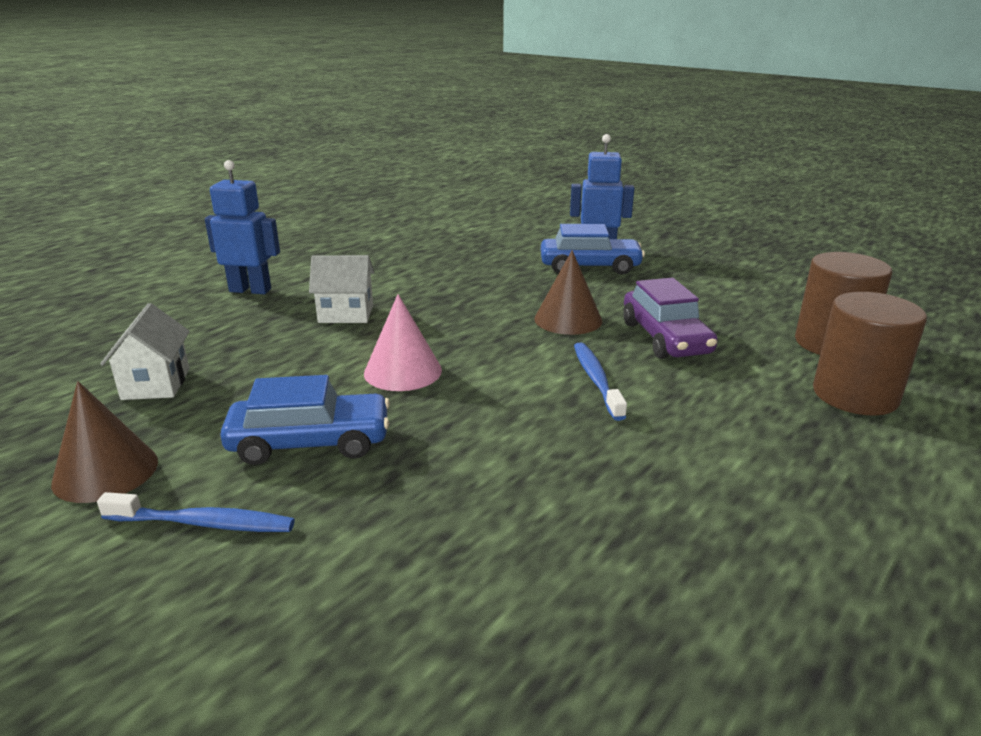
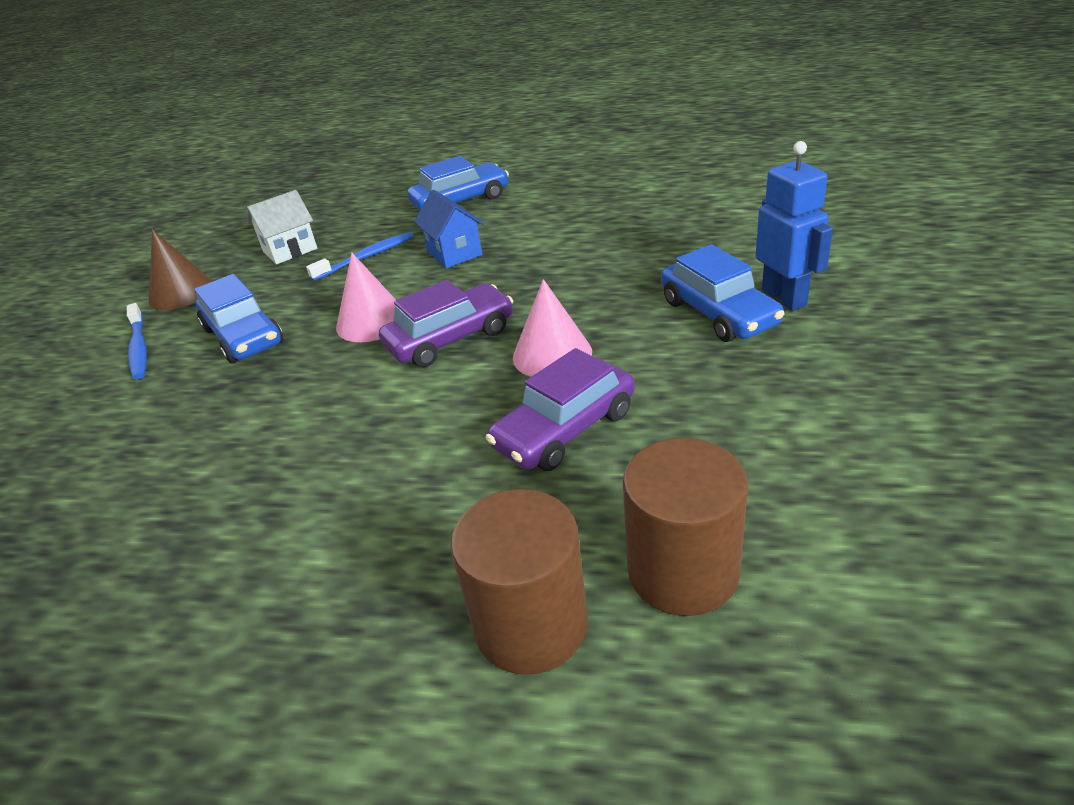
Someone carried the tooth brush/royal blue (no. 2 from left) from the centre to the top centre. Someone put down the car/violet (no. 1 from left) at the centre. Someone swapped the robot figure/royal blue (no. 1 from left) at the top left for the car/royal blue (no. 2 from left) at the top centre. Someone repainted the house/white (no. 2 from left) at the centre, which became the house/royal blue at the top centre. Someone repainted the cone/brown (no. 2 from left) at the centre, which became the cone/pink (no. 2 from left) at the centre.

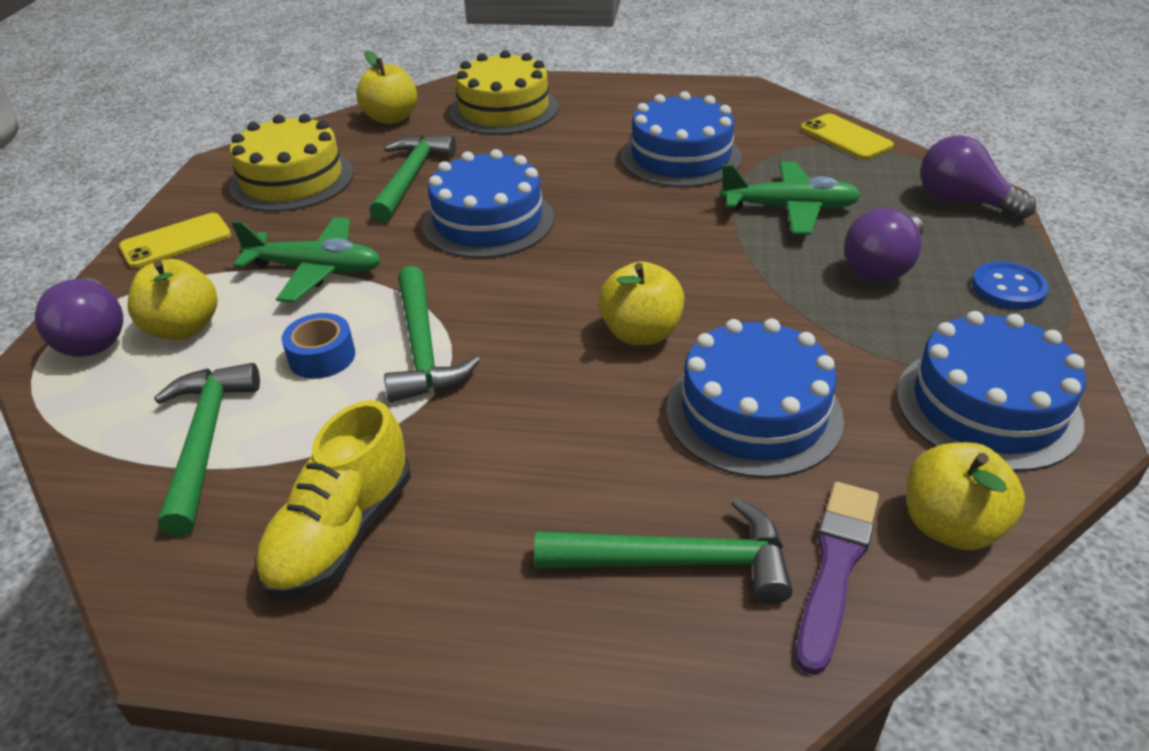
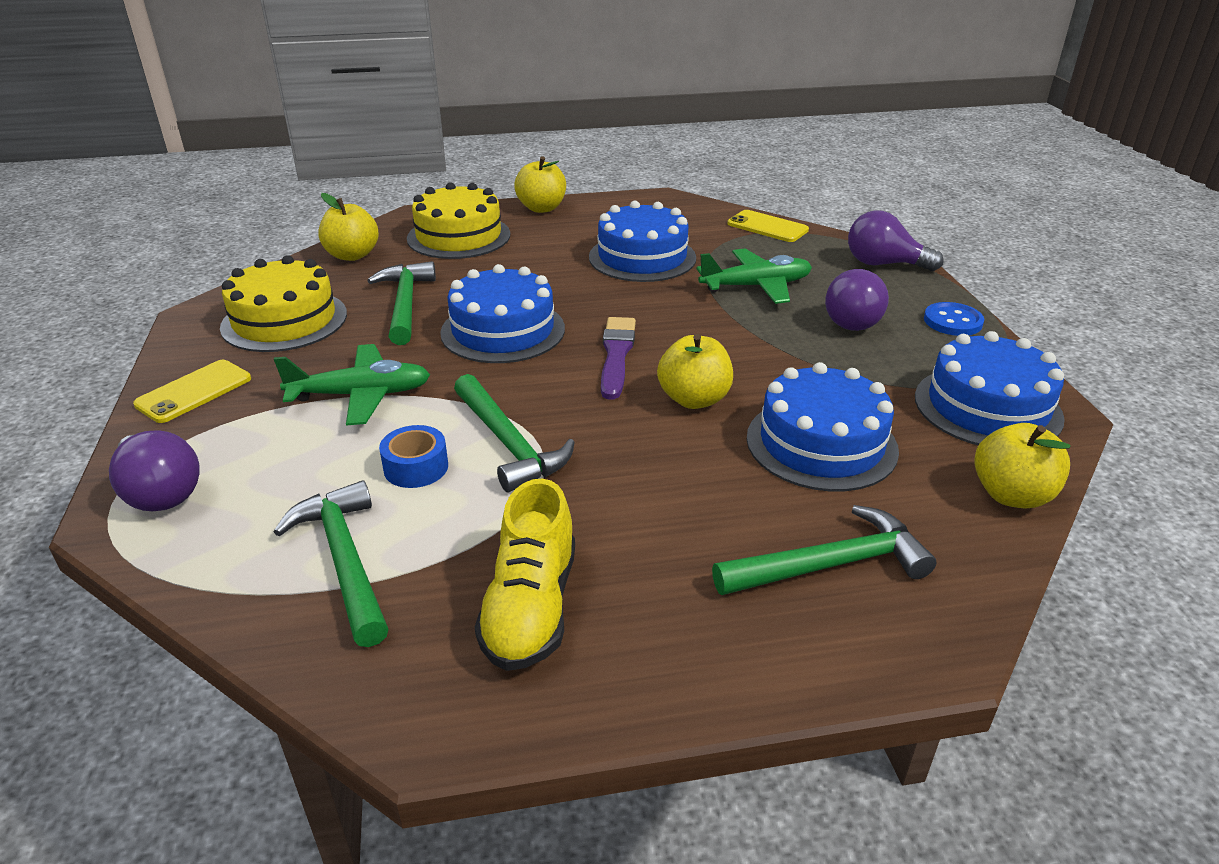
Someone carried the apple/golden (no. 1 from left in the first image) from the middle left to the top centre. Someone carried the paint brush/violet from the bottom right to the centre.

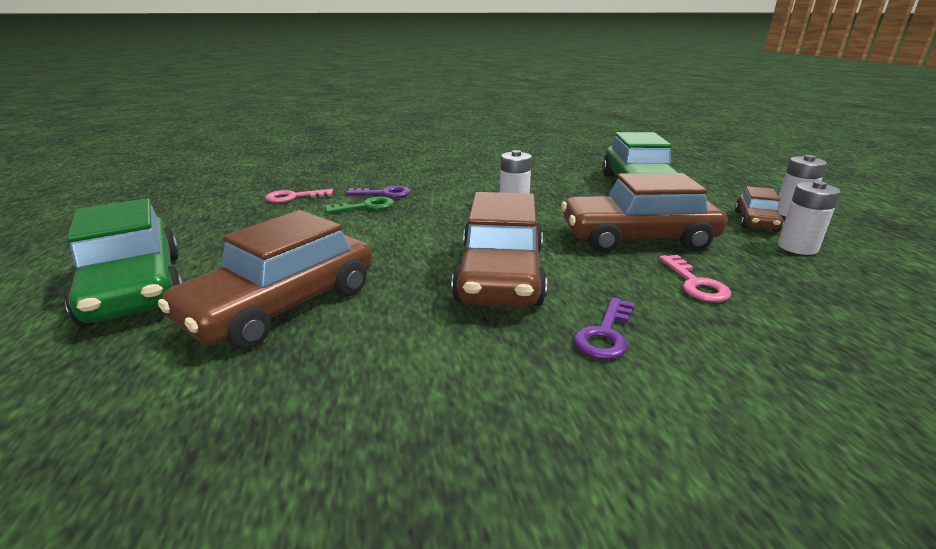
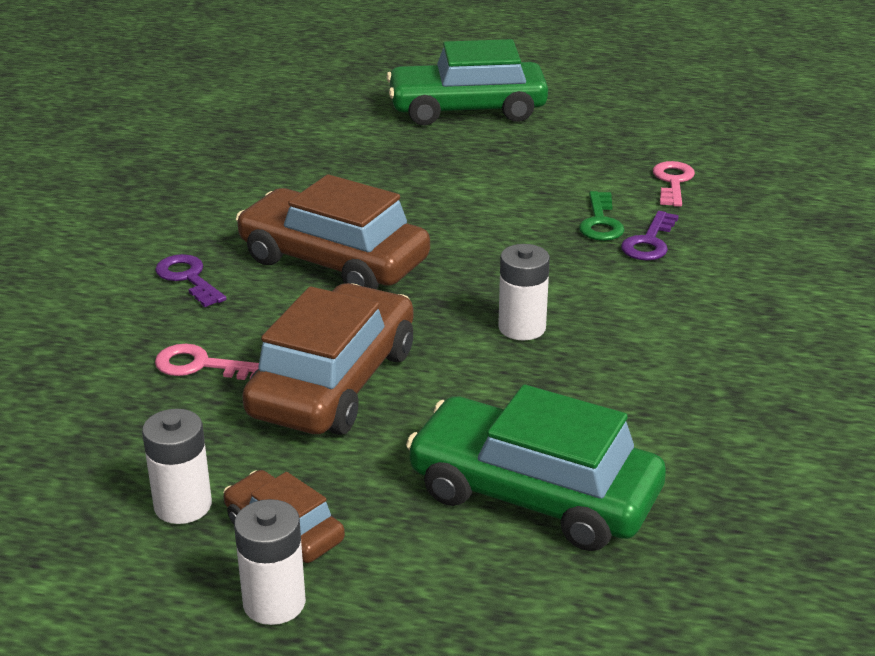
Someone took away the car/brown (no. 1 from left) at the middle left.

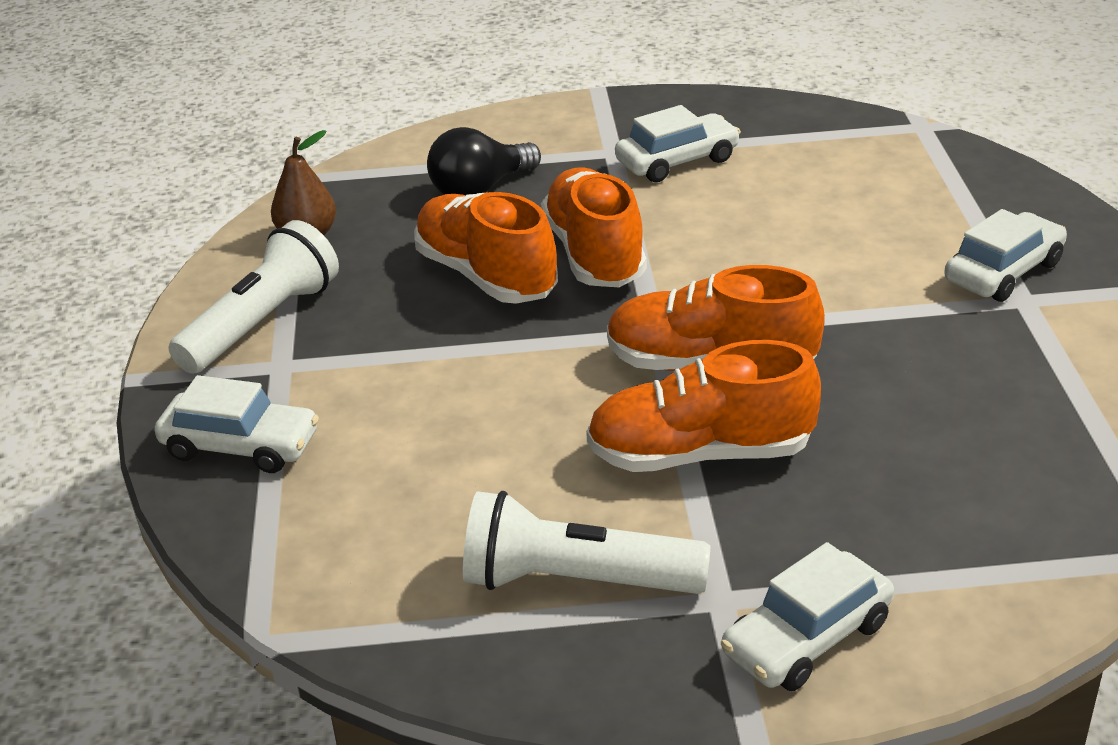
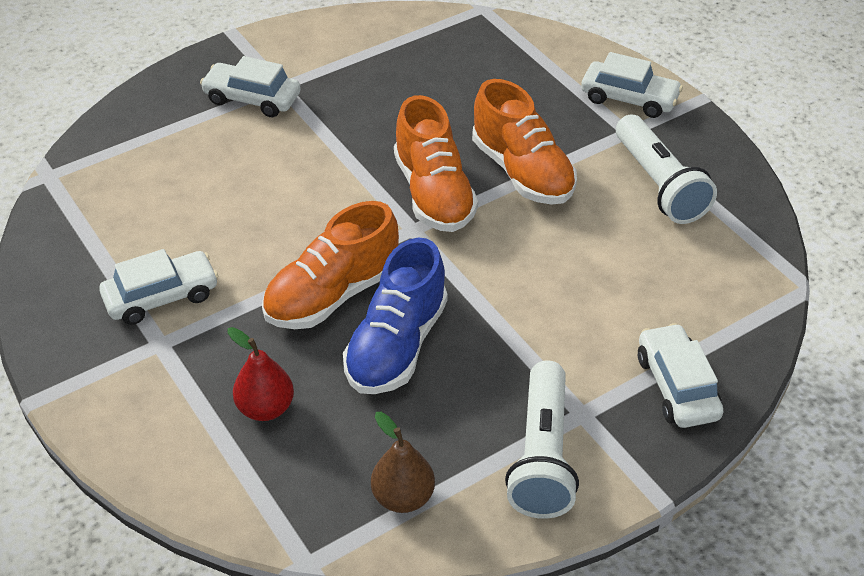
Someone rotated the car/white (no. 2 from left in the first image) at the top centre by 120 degrees clockwise. Someone swapped the lightbulb/ebony at the top centre for the toy pear/scarlet at the middle left. Someone repainted the shoe/orange-coloured (no. 1 from left) at the top centre, which became the shoe/royal blue at the centre. Someone rotated the pocket torch/white (no. 1 from left) at the middle left by 90 degrees counterclockwise.

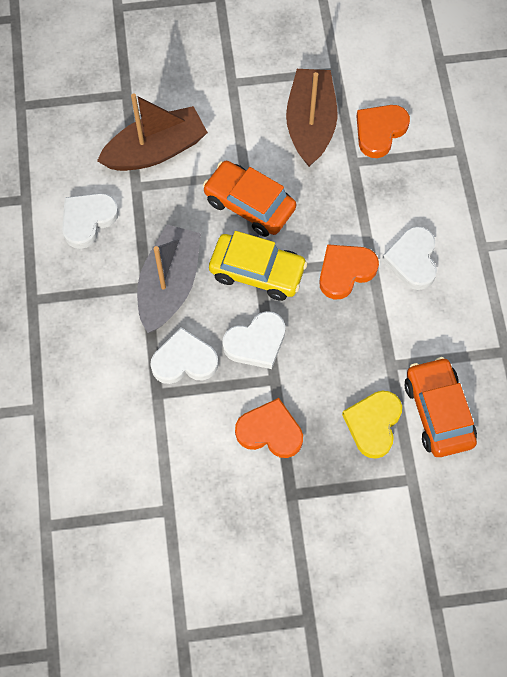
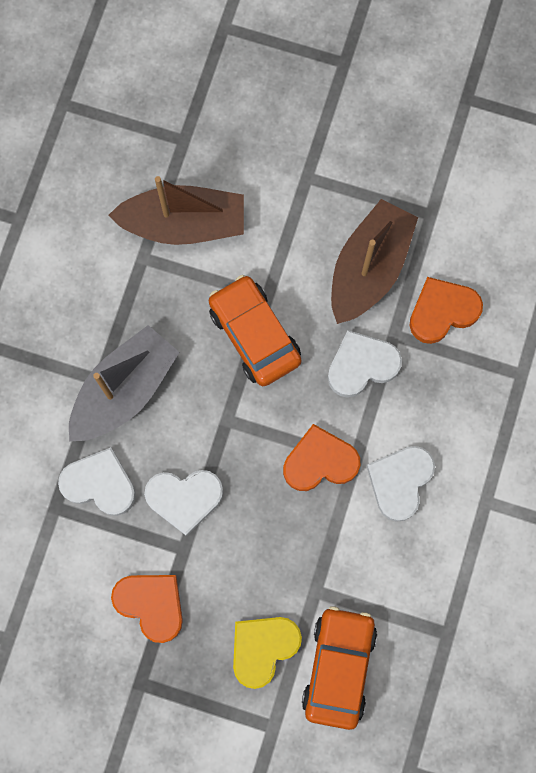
Someone carried the heart/white (no. 1 from left in the first image) from the top left to the middle right. Someone took away the car/golden at the centre.

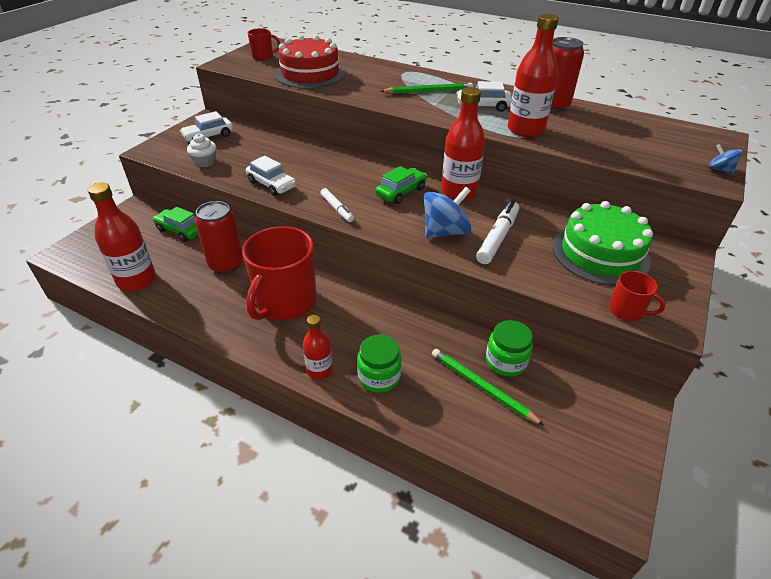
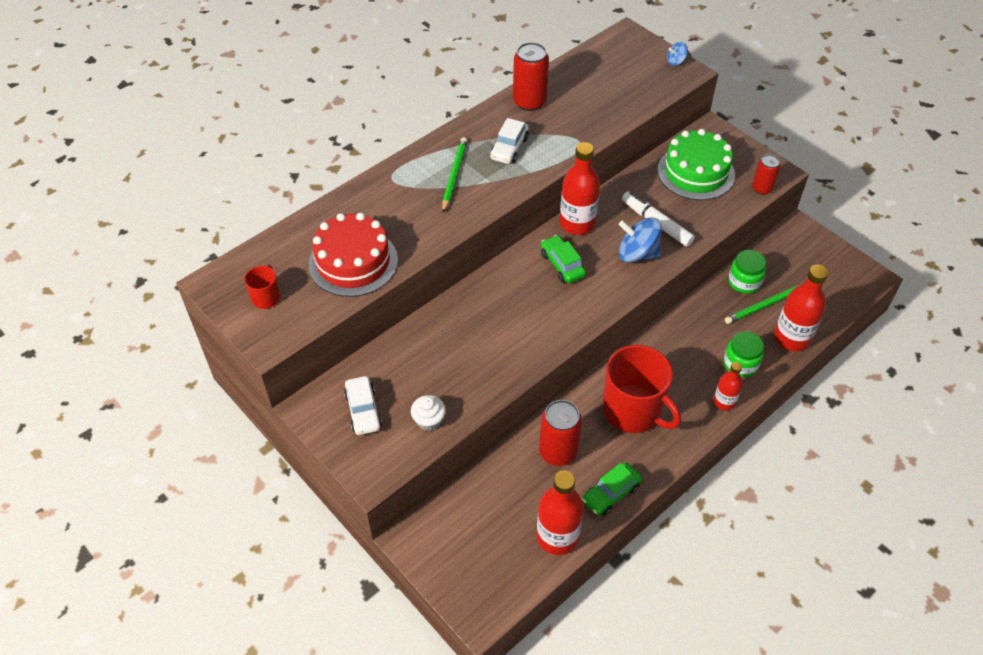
Someone carried the car/leaf-green (no. 1 from left in the first image) from the middle left to the bottom centre. Someone rotated the spinning top/royal blue (no. 1 from left) at the centre by 60 degrees counterclockwise. Someone swapped the tea mug/scarlet (no. 3 from left) at the middle right for the can/scarlet (no. 3 from left) at the top right. Someone carried the flask/scarlet (no. 4 from left) from the top right to the middle right. Someone took away the car/white (no. 2 from left) at the top centre. Someone took away the marker/white (no. 1 from left) at the centre.

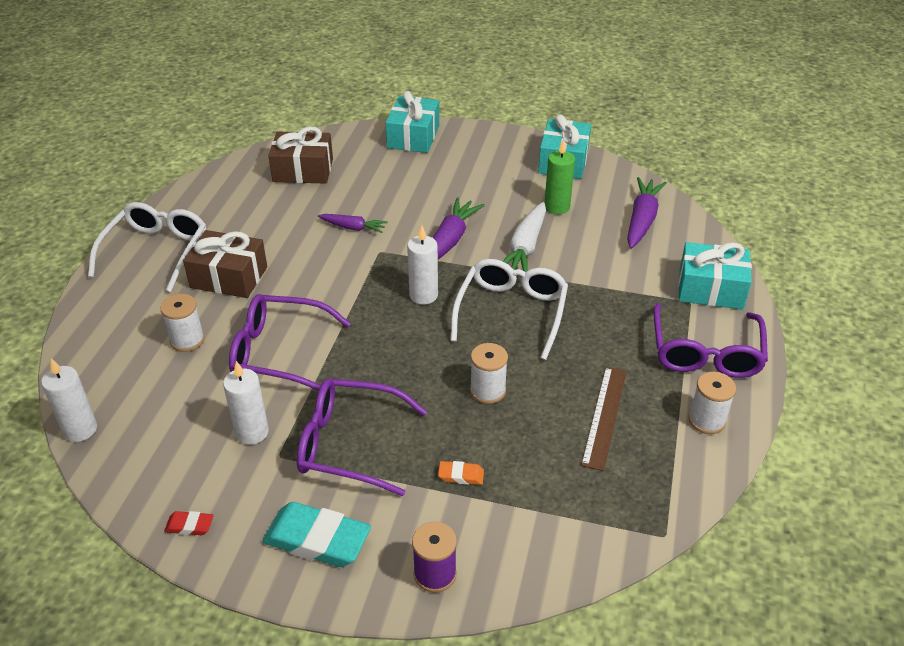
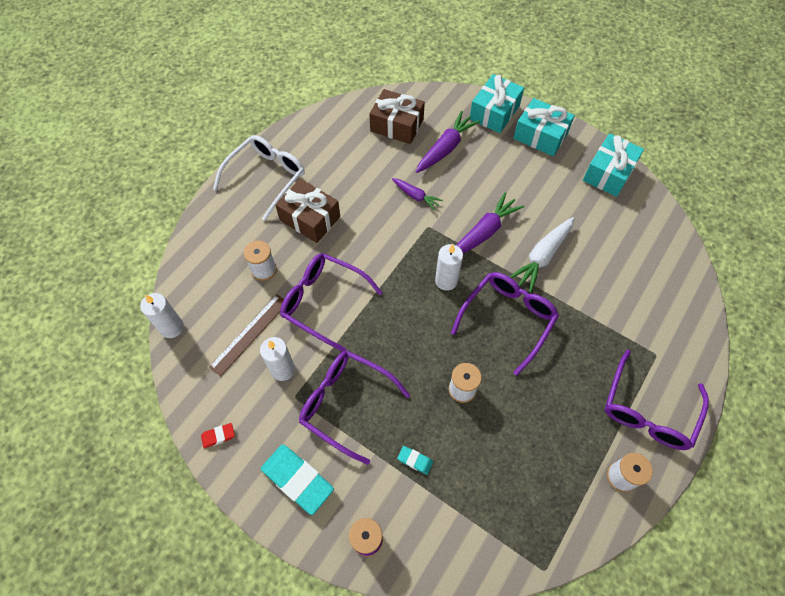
Someone rotated the eraser/scarlet at the bottom left by 45 degrees counterclockwise. Someone carried the measuring stick/brown from the middle right to the middle left. Someone repainted the eraser/orange-coloured at the bottom centre, which became the eraser/aqua (no. 2 from left) at the bottom centre. Someone carried the toy carrot/violet (no. 3 from left in the first image) from the top right to the top centre. Someone repainted the glasses/white (no. 2 from left) at the centre, which became the glasses/violet (no. 3 from left) at the centre. Someone carried the gift/aqua (no. 3 from left in the first image) from the middle right to the top right. Someone took away the pillar candle/leaf-green at the top centre.

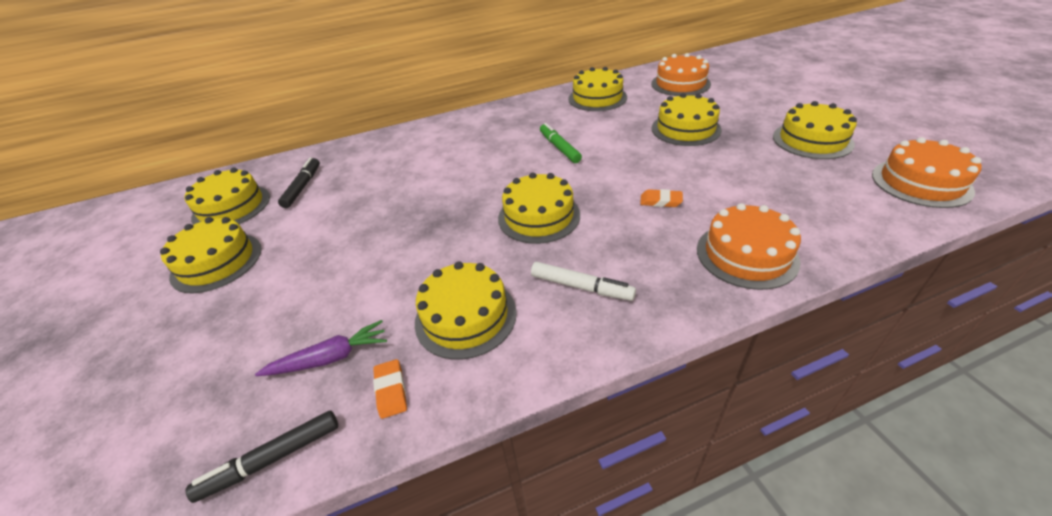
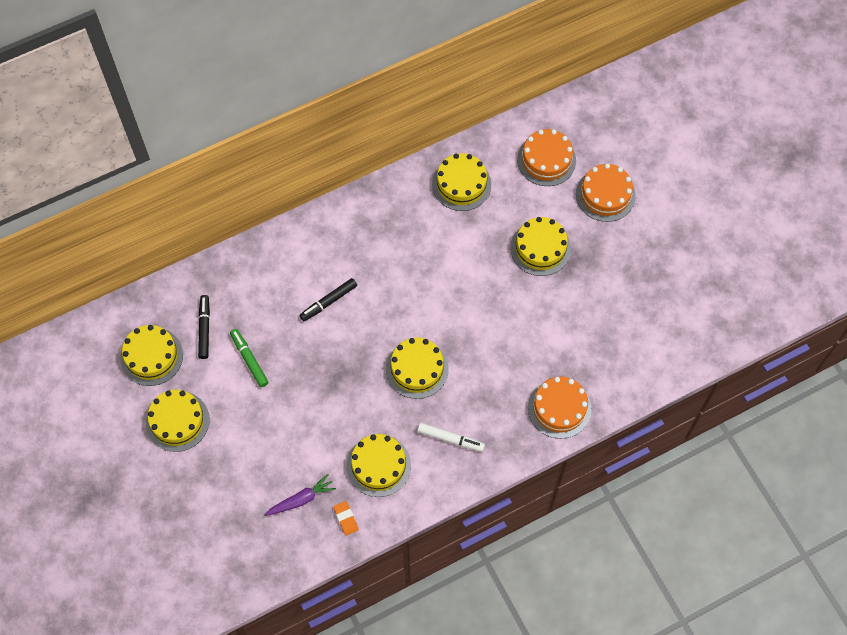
Someone carried the marker/leaf-green from the top centre to the middle left. Someone carried the marker/ebony (no. 1 from left in the first image) from the bottom left to the centre. Someone carried the layer cake/orange-coloured (no. 3 from left) from the middle right to the top right. Someone took away the eraser/orange-coloured (no. 2 from left) at the centre. Someone took away the layer cake/golden (no. 7 from left) at the top right.

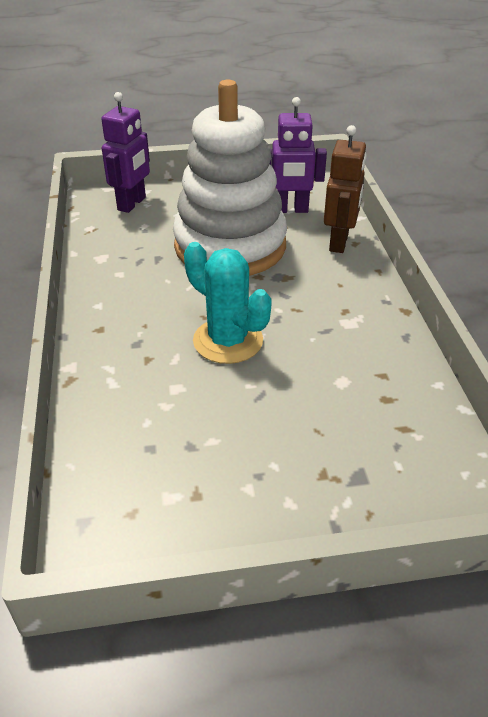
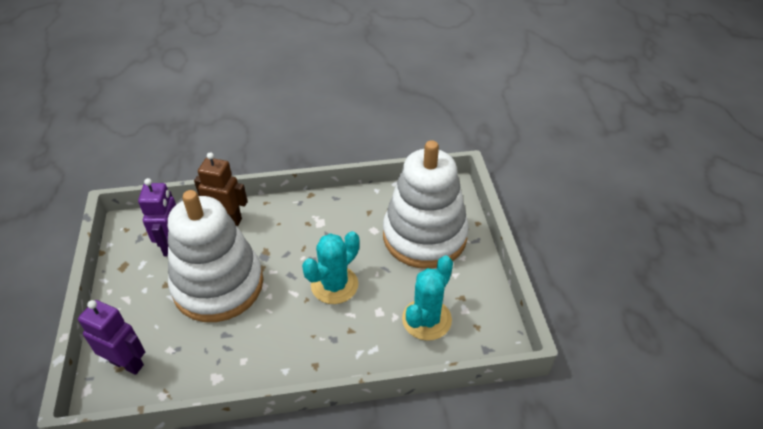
Someone put down the stacking rings/white (no. 2 from left) at the centre. Someone put down the cactus/aqua (no. 2 from left) at the bottom centre.

